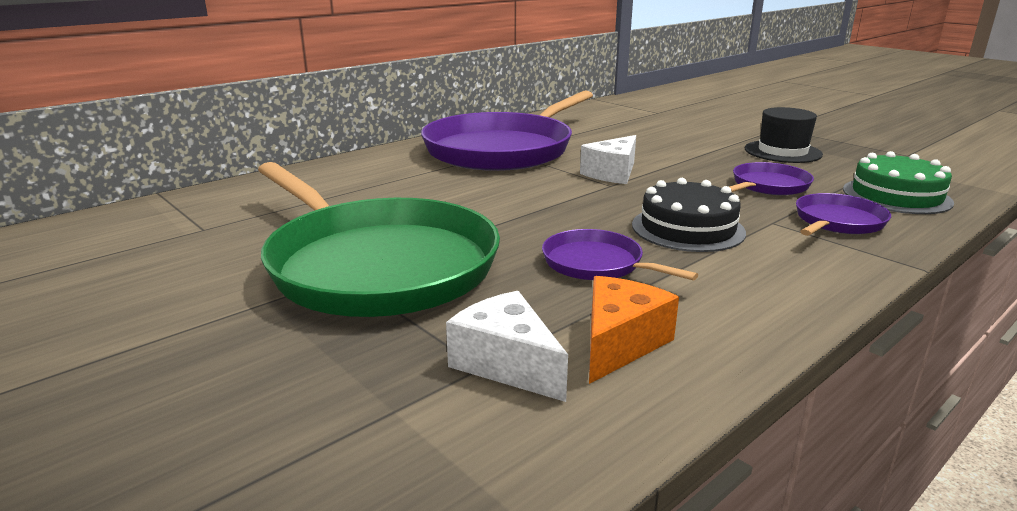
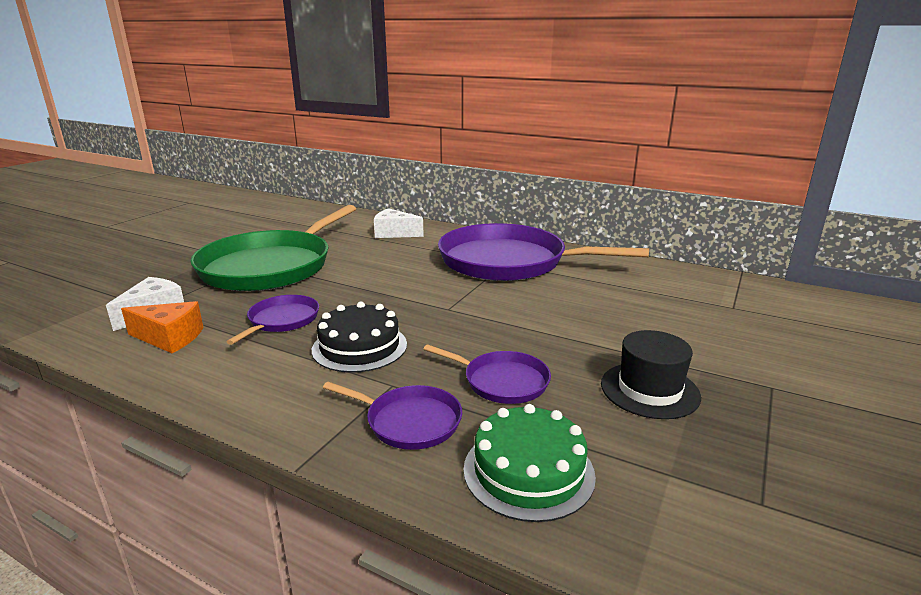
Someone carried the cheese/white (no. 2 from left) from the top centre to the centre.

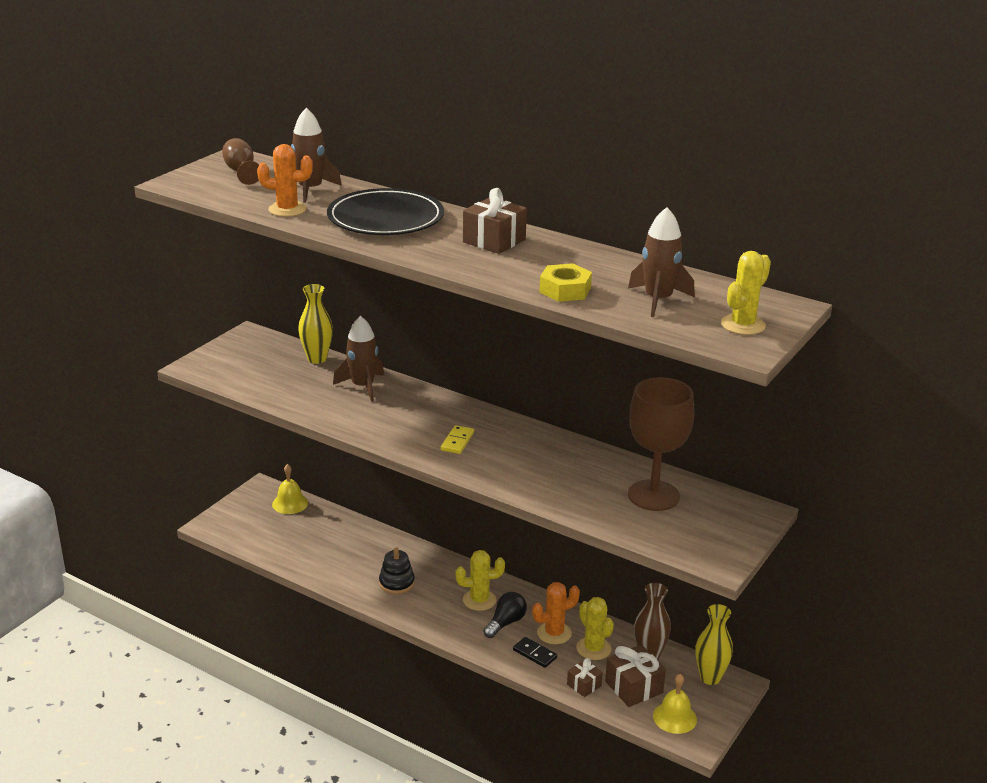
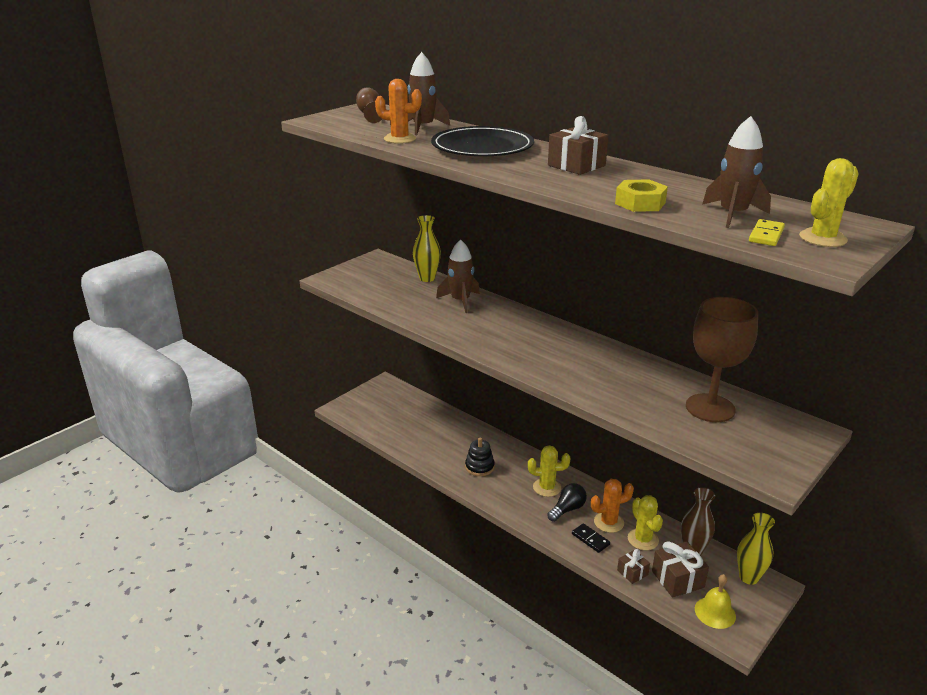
Someone carried the domino tile/golden from the centre to the middle right. Someone took away the school bell/golden (no. 1 from left) at the middle left.

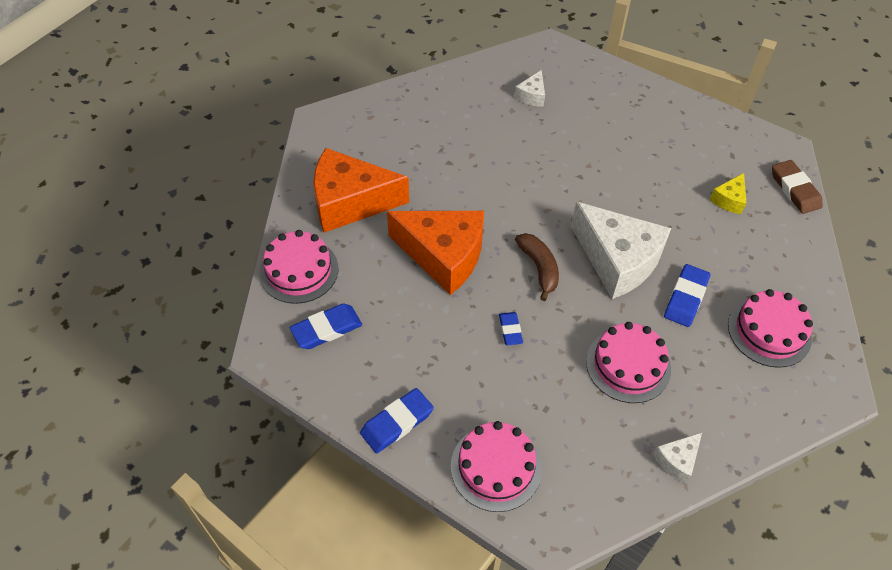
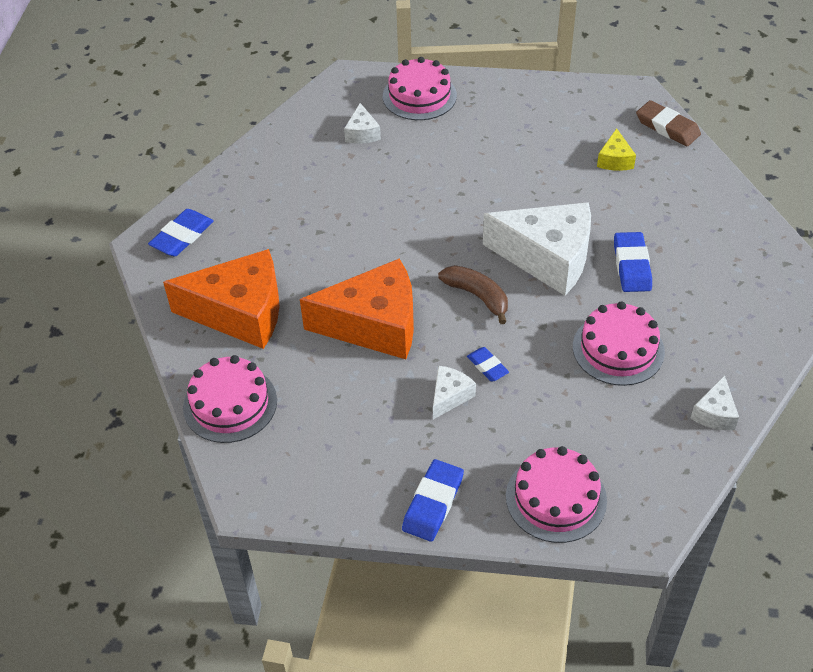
Someone carried the eraser/royal blue (no. 1 from left) from the centre to the middle left. Someone rotated the cheese/orange-coloured (no. 1 from left) at the centre by 150 degrees counterclockwise. Someone carried the layer cake/pink (no. 4 from left in the first image) from the middle right to the top centre. Someone put down the cheese/white (no. 2 from left) at the centre.

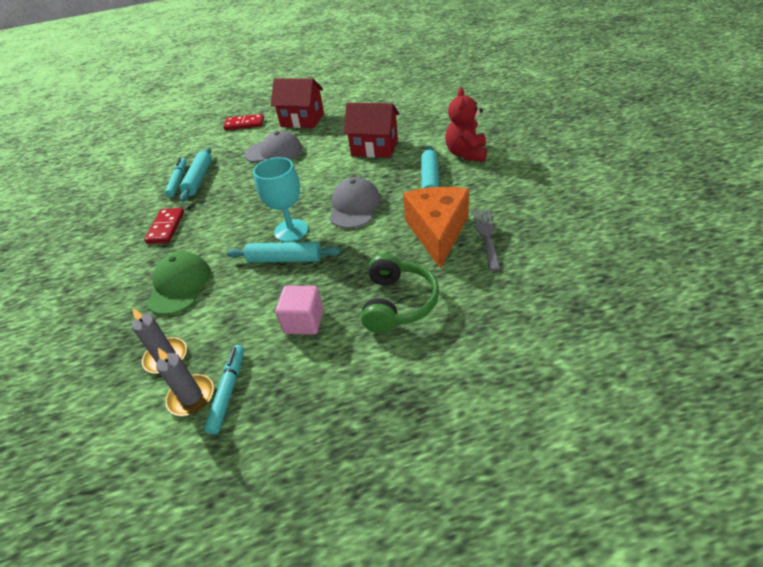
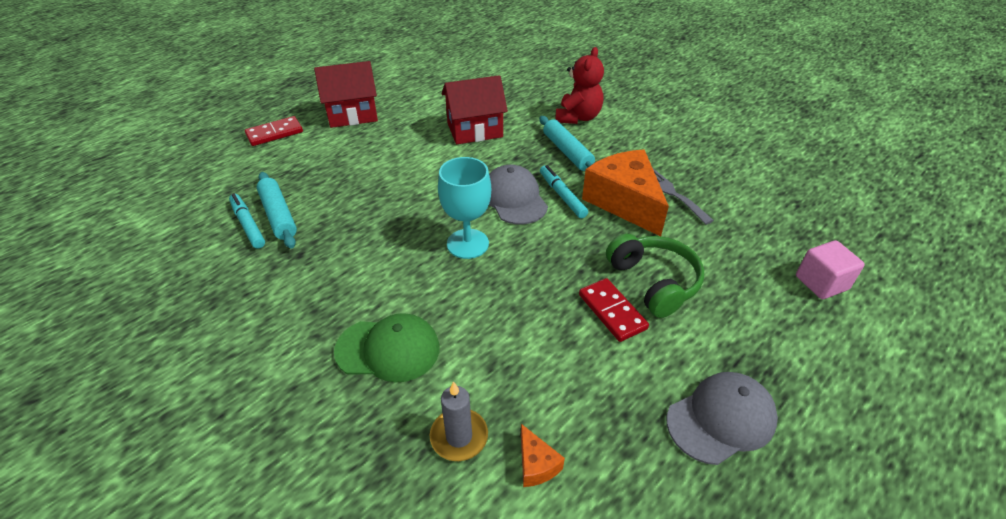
Someone rotated the baseball cap/leaf-green at the middle left by 120 degrees clockwise. Someone swapped the pillar candle/ash-grey (no. 2 from left) at the bottom left for the cheese/orange-coloured (no. 1 from left) at the bottom centre. Someone carried the marker/aqua (no. 2 from left) from the bottom left to the centre. Someone rotated the teddy/scarlet at the top centre by 135 degrees counterclockwise. Someone carried the domino tile/scarlet (no. 1 from left in the first image) from the middle left to the centre. Someone carried the baseball cap/ash-grey (no. 1 from left in the first image) from the top centre to the bottom right. Someone carried the cube/pink from the centre to the middle right. Someone took away the rolling pin/aqua (no. 2 from left) at the centre.

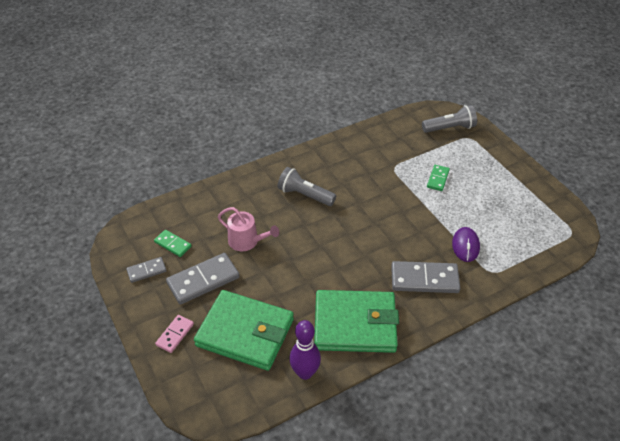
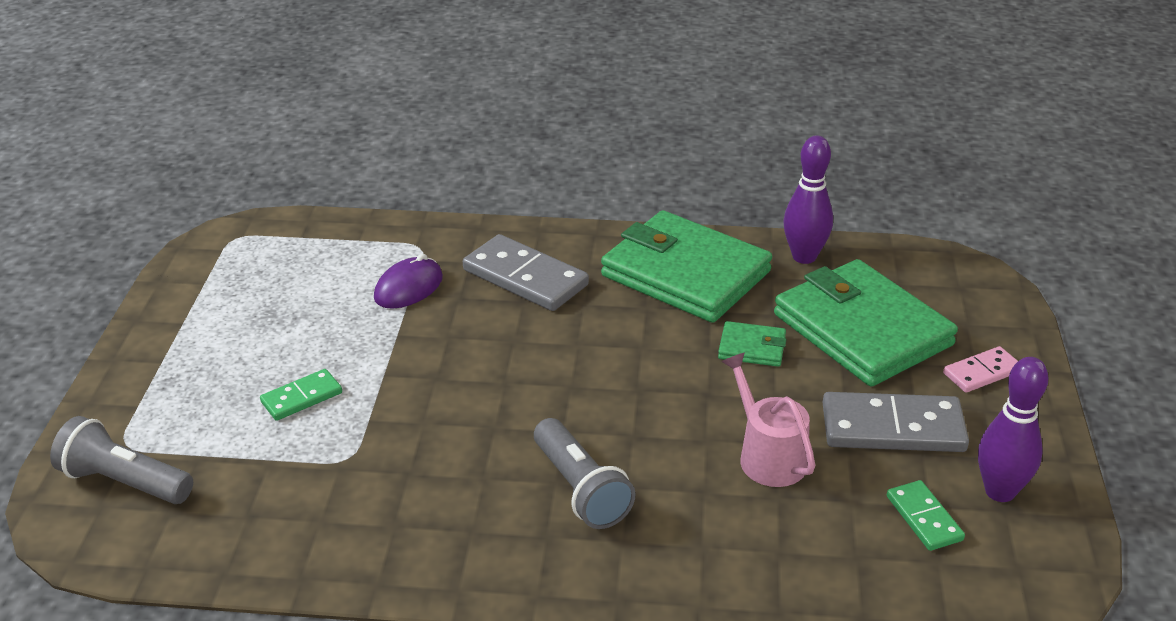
Someone put down the card wallet/leaf-green (no. 2 from left) at the centre. Someone swapped the domino tile/ash-grey (no. 1 from left) at the middle left for the bowling pin/violet (no. 2 from left) at the bottom right.

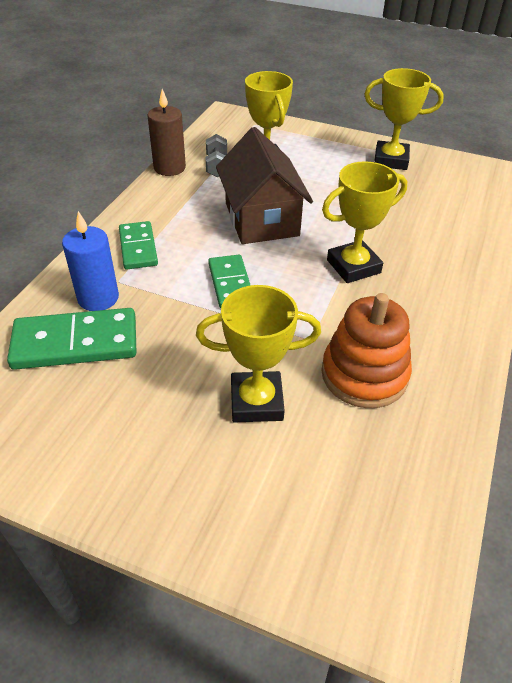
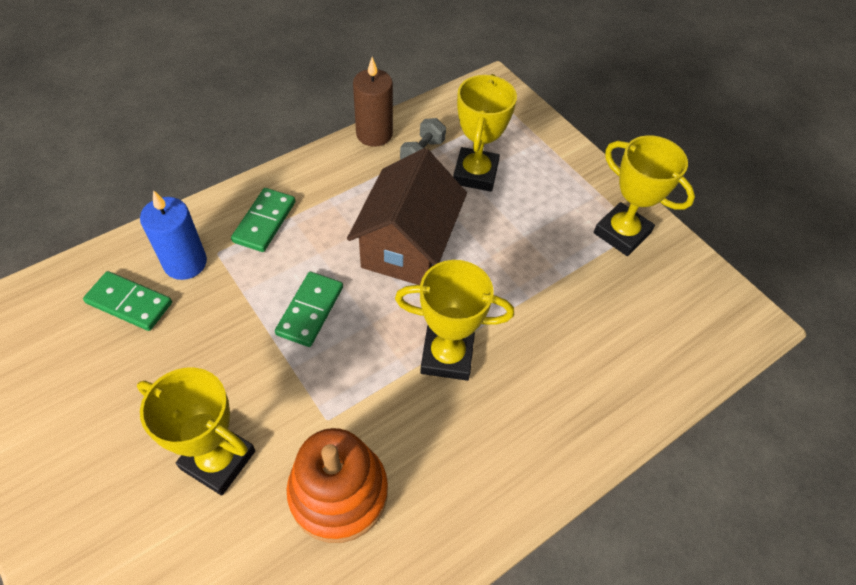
Someone scaled the domino tile/leaf-green (no. 1 from left) at the middle left by 0.64.

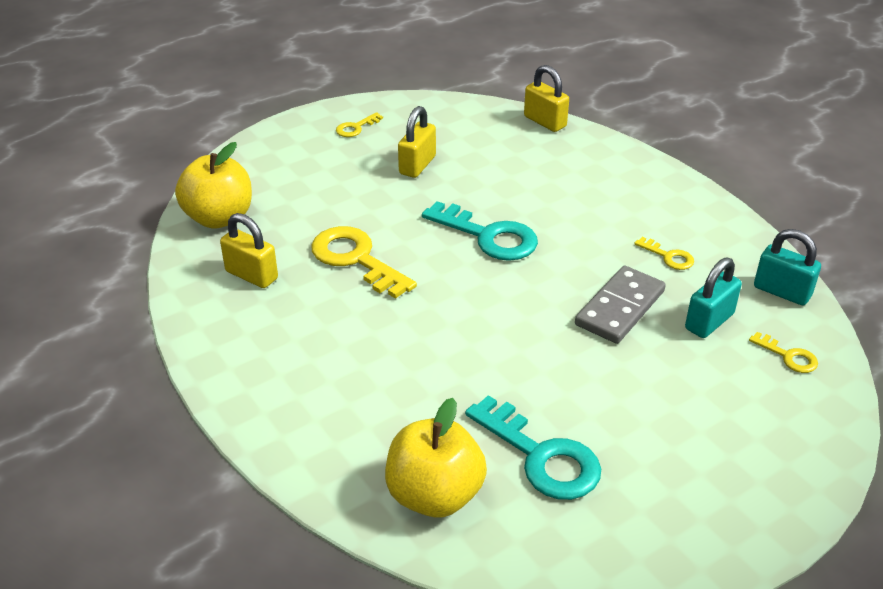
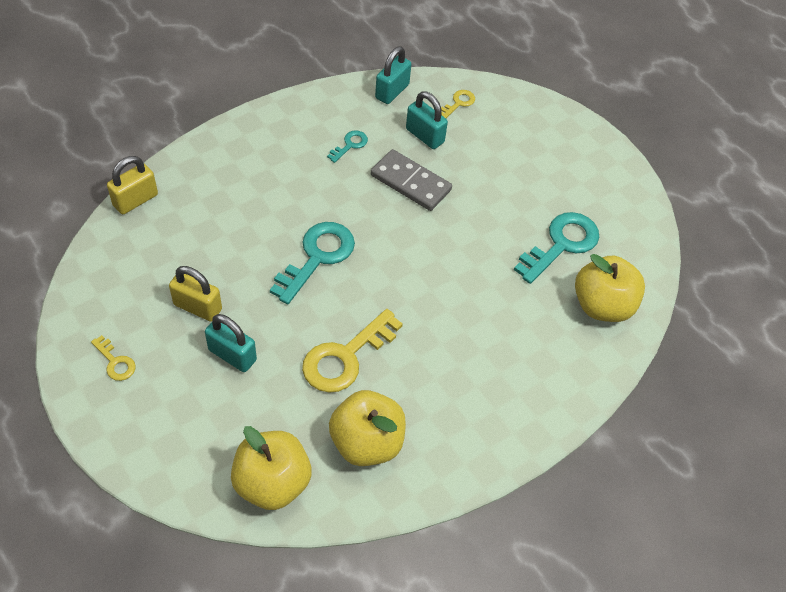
Someone put down the padlock/aqua (no. 1 from left) at the middle left. Someone repainted the latchkey/golden (no. 3 from left) at the middle right, which became the latchkey/aqua (no. 2 from left) at the top centre. Someone swapped the padlock/golden (no. 1 from left) at the middle left for the apple/golden (no. 2 from left) at the bottom centre.

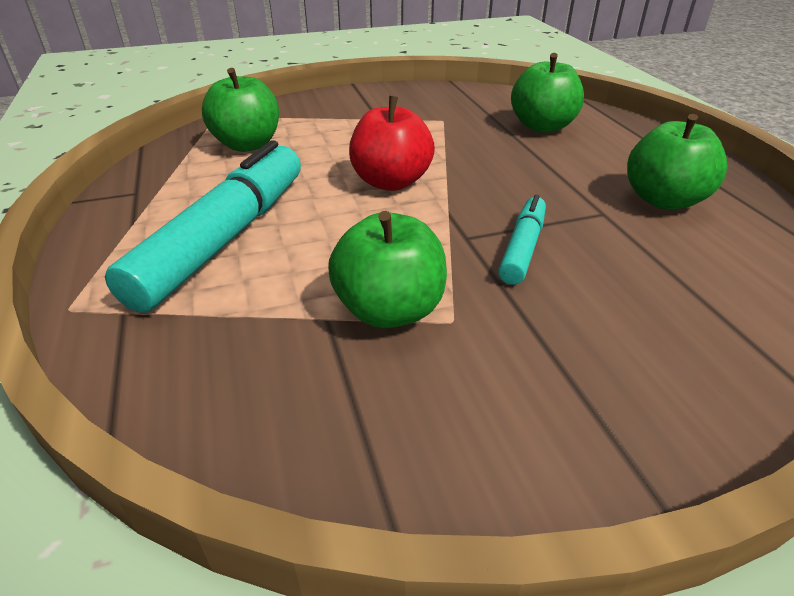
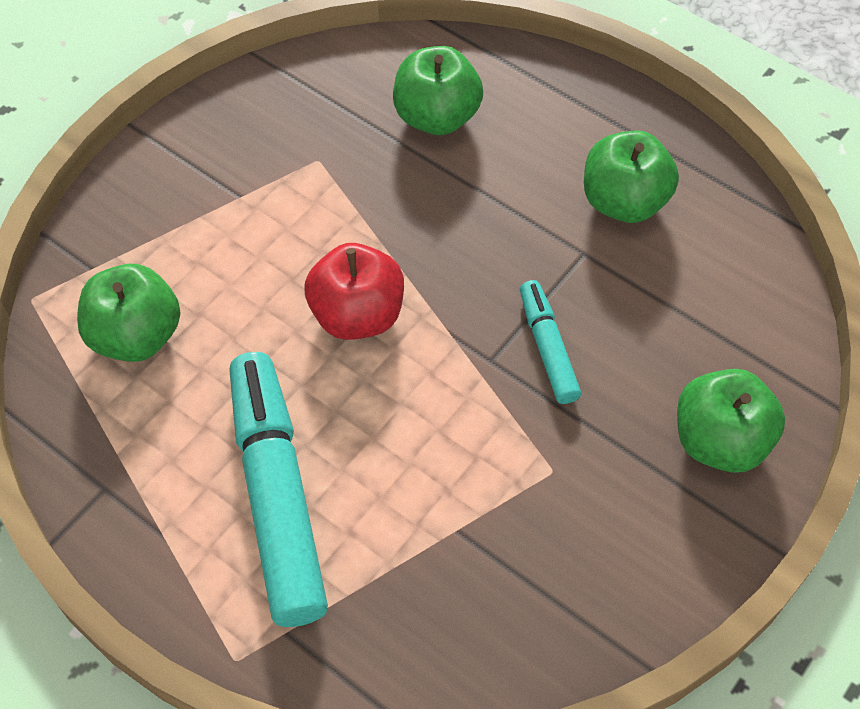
Someone carried the apple/leaf-green (no. 2 from left in the first image) from the centre to the middle right.

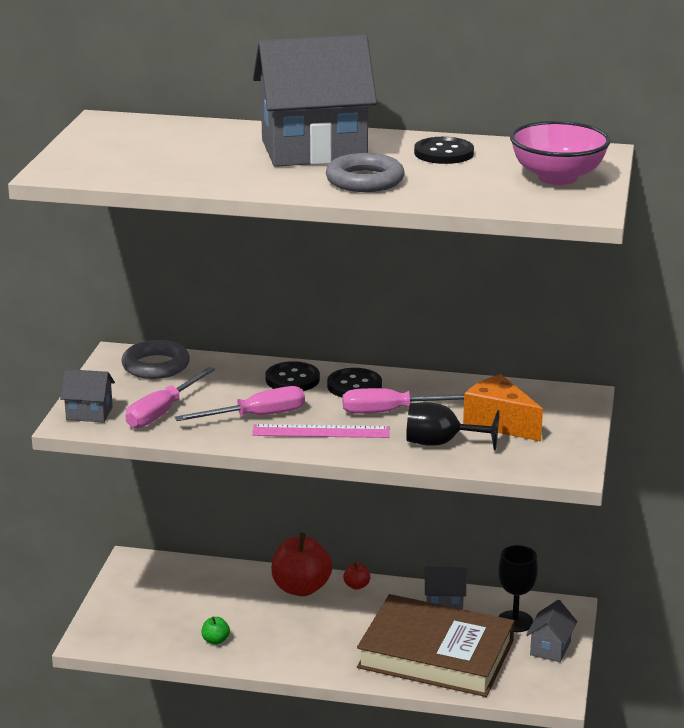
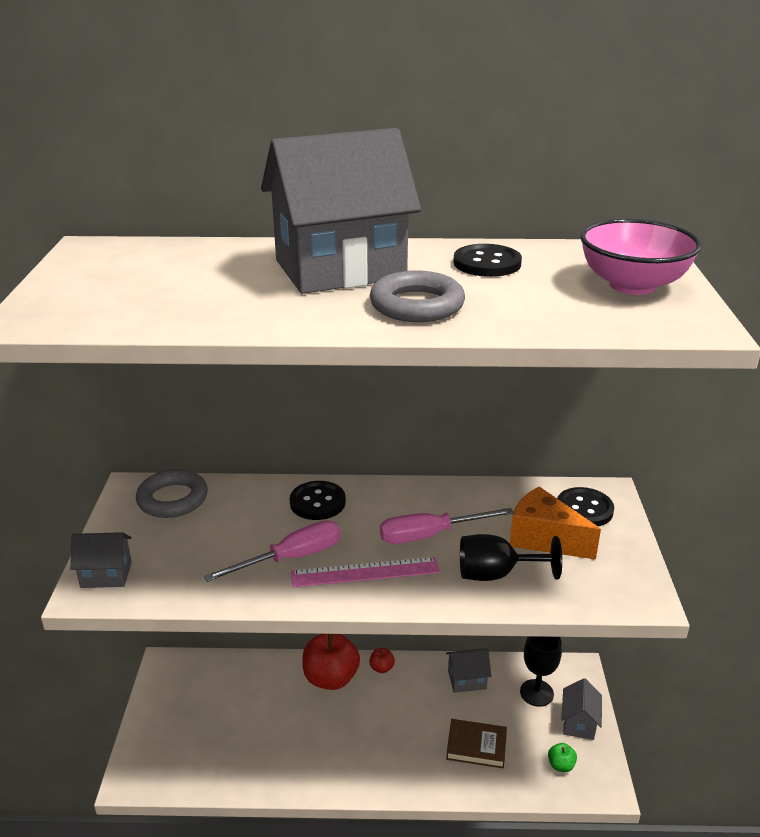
Someone scaled the hardcover/brown at the bottom centre by 0.44. Someone carried the apple/leaf-green from the bottom left to the bottom right. Someone carried the shirt button/ebony (no. 2 from left in the first image) from the centre to the middle right. Someone took away the screwdriver/pink (no. 1 from left) at the middle left.

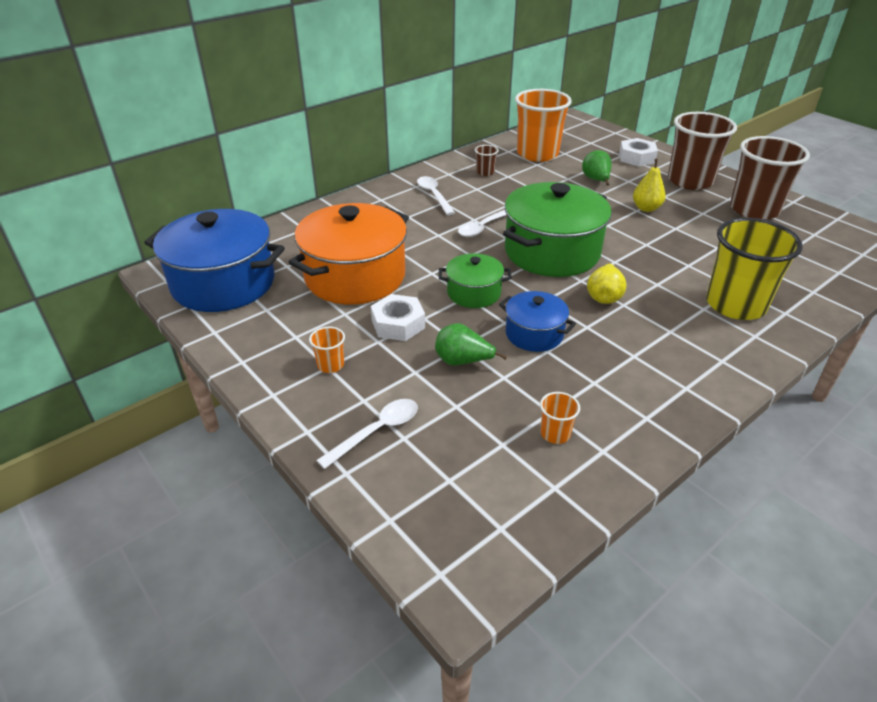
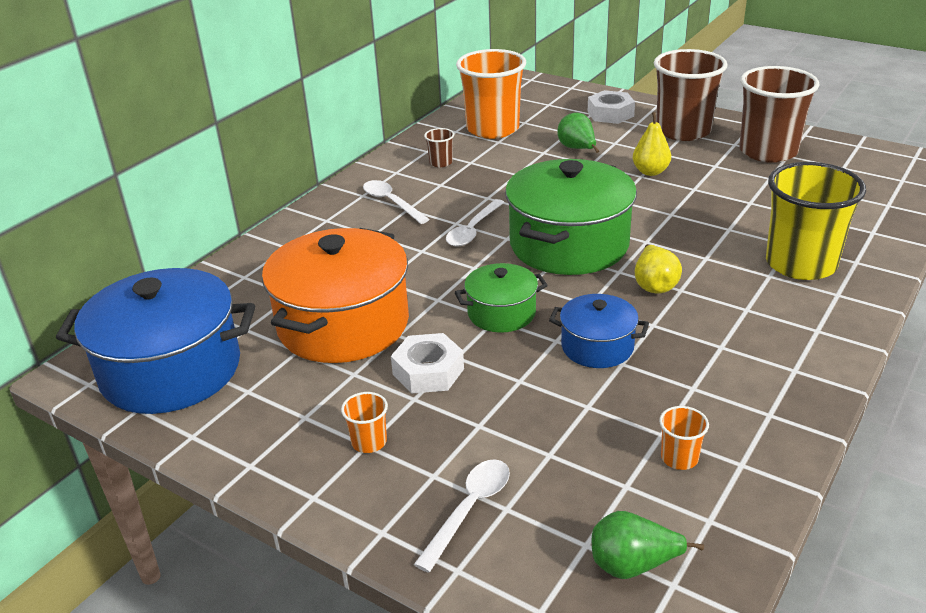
Someone carried the toy pear/leaf-green (no. 1 from left in the first image) from the centre to the bottom right.

